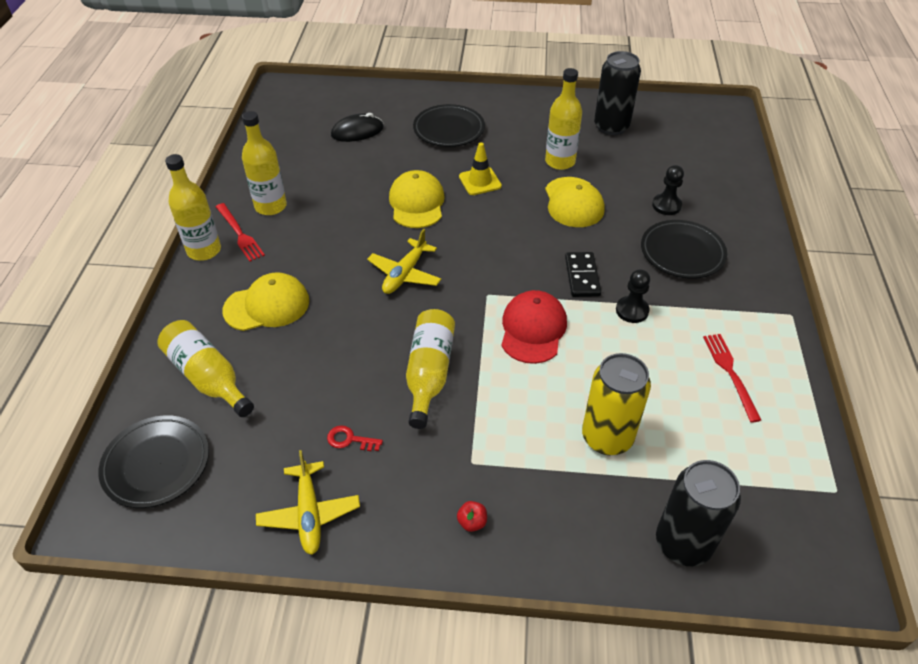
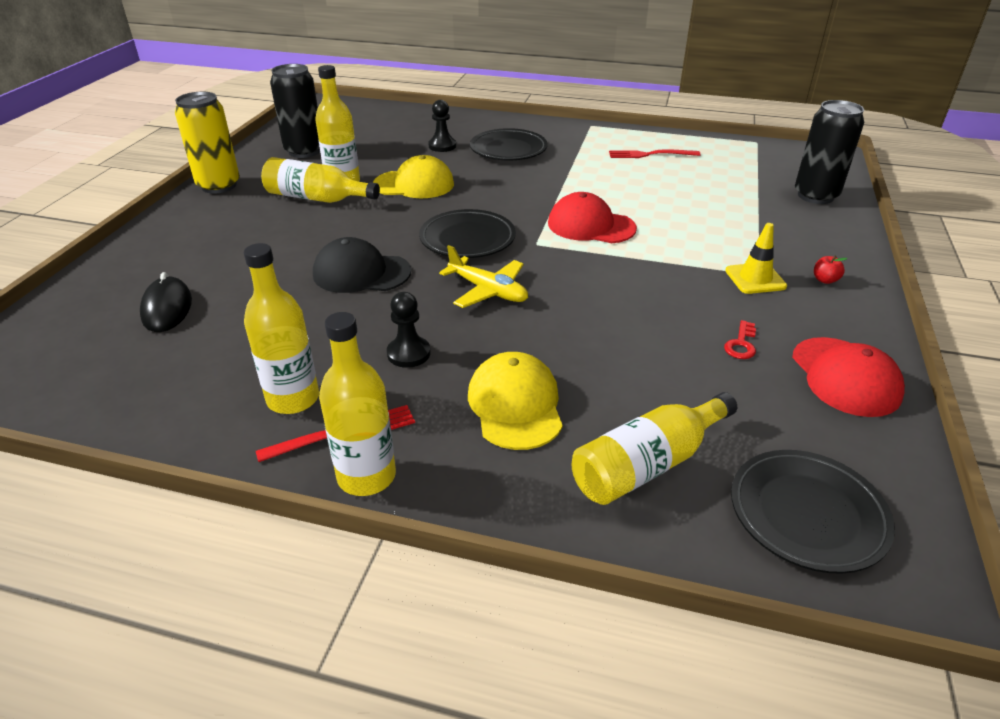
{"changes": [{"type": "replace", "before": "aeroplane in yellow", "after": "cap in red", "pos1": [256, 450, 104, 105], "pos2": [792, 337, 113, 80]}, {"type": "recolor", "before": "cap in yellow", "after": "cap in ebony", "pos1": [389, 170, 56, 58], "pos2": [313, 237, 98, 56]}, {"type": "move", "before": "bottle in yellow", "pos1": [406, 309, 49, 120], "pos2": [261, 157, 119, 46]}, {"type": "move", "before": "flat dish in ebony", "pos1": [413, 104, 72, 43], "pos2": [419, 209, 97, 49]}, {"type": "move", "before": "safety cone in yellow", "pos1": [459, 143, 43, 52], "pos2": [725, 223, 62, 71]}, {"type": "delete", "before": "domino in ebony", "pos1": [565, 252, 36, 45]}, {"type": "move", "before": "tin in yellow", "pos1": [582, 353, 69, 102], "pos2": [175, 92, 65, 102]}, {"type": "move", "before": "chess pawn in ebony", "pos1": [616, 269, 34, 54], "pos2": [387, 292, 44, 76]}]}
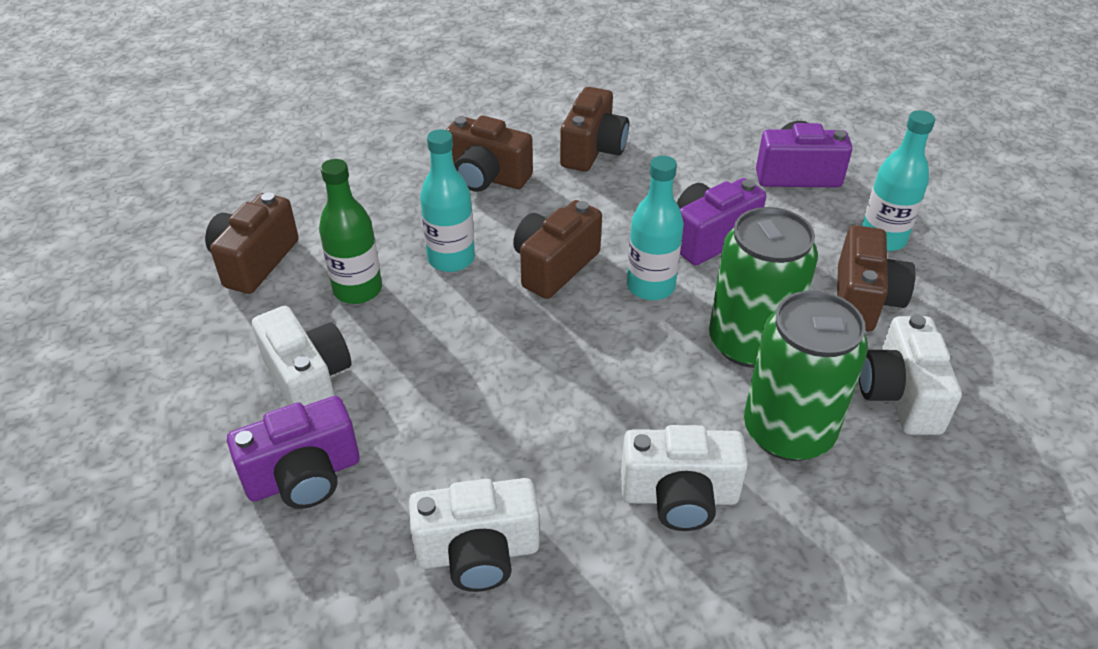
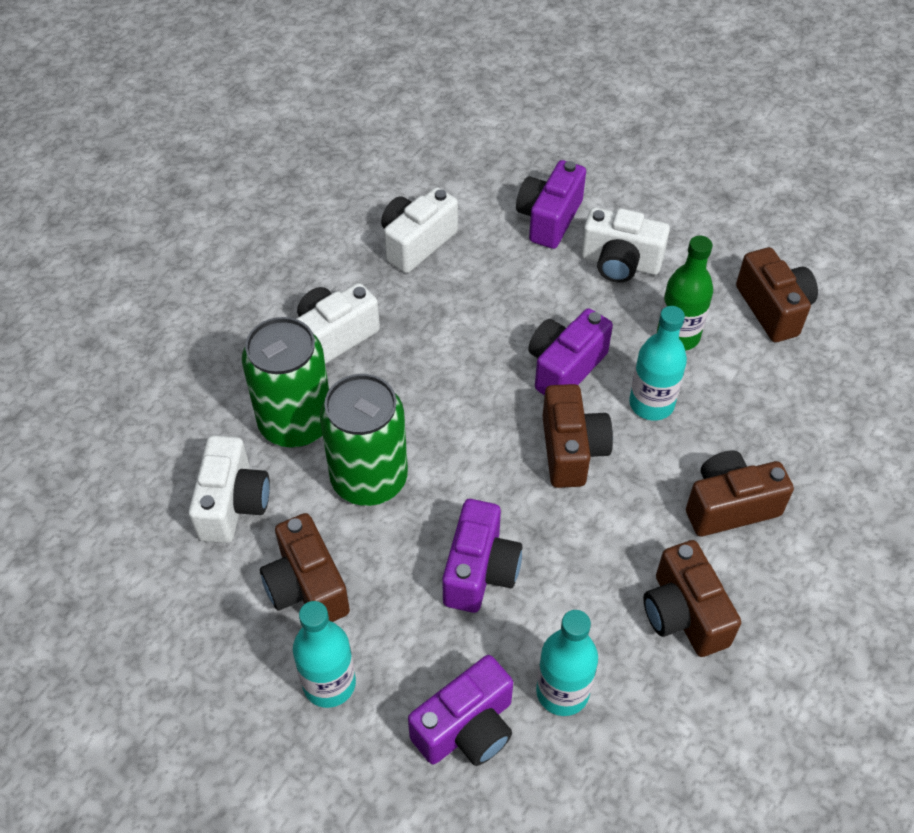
{"changes": [{"type": "move", "before": "bottle in turquoise", "pos1": [627, 156, 57, 144], "pos2": [536, 610, 62, 106]}, {"type": "rotate", "before": "compact camera in white", "pos1": [859, 315, 103, 120], "pos2": [189, 435, 81, 108], "turn": 45}, {"type": "insert", "after": "compact camera in violet", "pos2": [528, 308, 85, 87]}]}
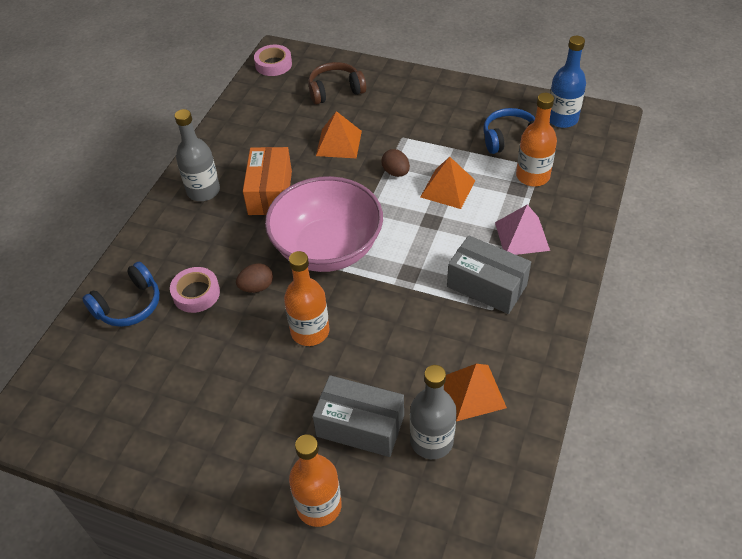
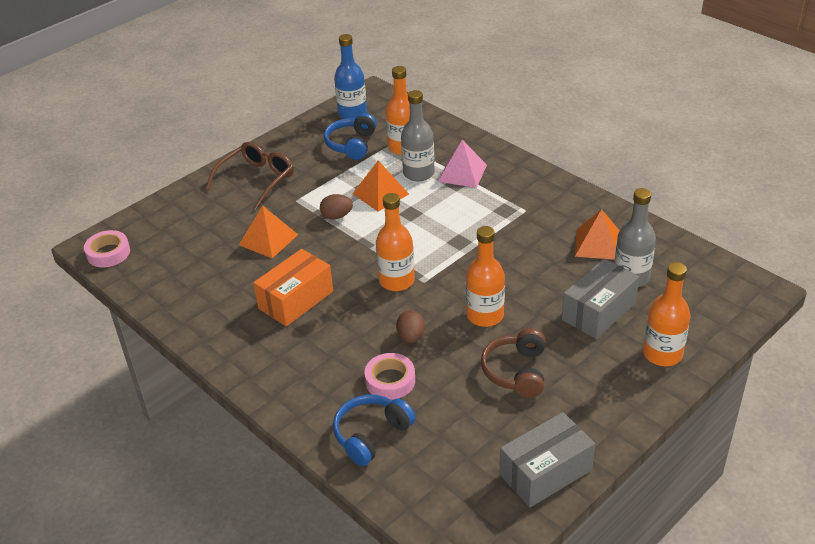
{"changes": [{"type": "rotate", "before": "headphones in royal blue", "pos1": [82, 262, 78, 65], "pos2": [333, 395, 83, 71], "turn": -120}, {"type": "move", "before": "bottle in ash-grey", "pos1": [175, 109, 45, 92], "pos2": [401, 90, 34, 91]}, {"type": "rotate", "before": "parcel in orange", "pos1": [243, 147, 49, 68], "pos2": [253, 249, 80, 78], "turn": -75}, {"type": "replace", "before": "bowl in rose-pink", "after": "bottle in orange", "pos1": [265, 176, 118, 96], "pos2": [376, 193, 39, 98]}, {"type": "move", "before": "headphones in brown", "pos1": [308, 62, 58, 42], "pos2": [481, 328, 64, 70]}, {"type": "move", "before": "parcel in ash-grey", "pos1": [447, 235, 84, 79], "pos2": [500, 412, 95, 95]}, {"type": "insert", "after": "spectacles in brown", "pos2": [206, 142, 88, 68]}]}
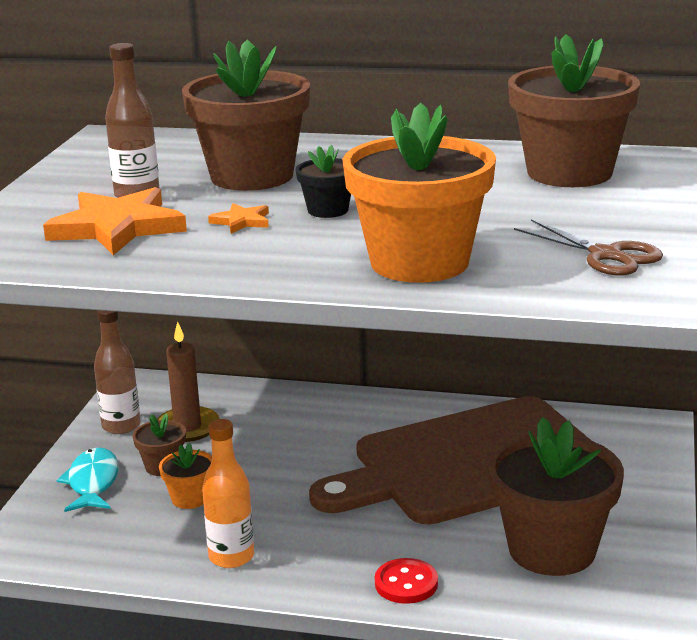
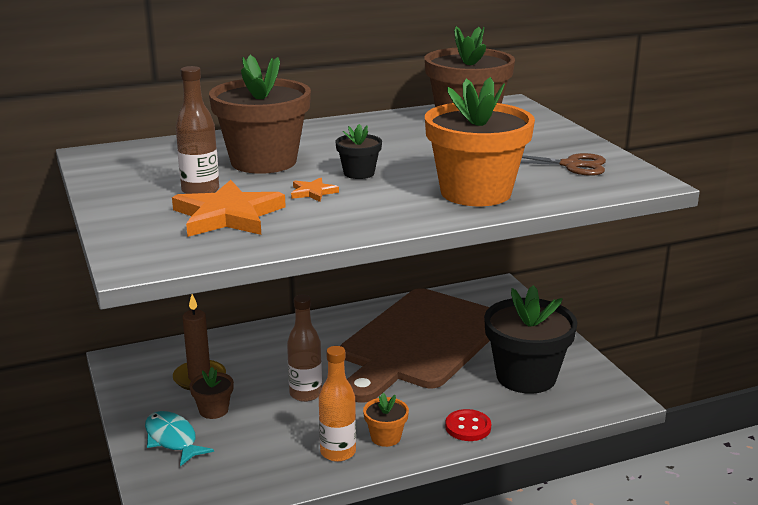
{"changes": [{"type": "move", "before": "bottle in brown", "pos1": [94, 310, 47, 124], "pos2": [287, 295, 35, 107]}, {"type": "move", "before": "potted plant in orange", "pos1": [159, 443, 53, 66], "pos2": [363, 393, 46, 54]}, {"type": "recolor", "before": "potted plant in brown", "after": "potted plant in ebony", "pos1": [488, 417, 136, 159], "pos2": [484, 285, 93, 109]}]}
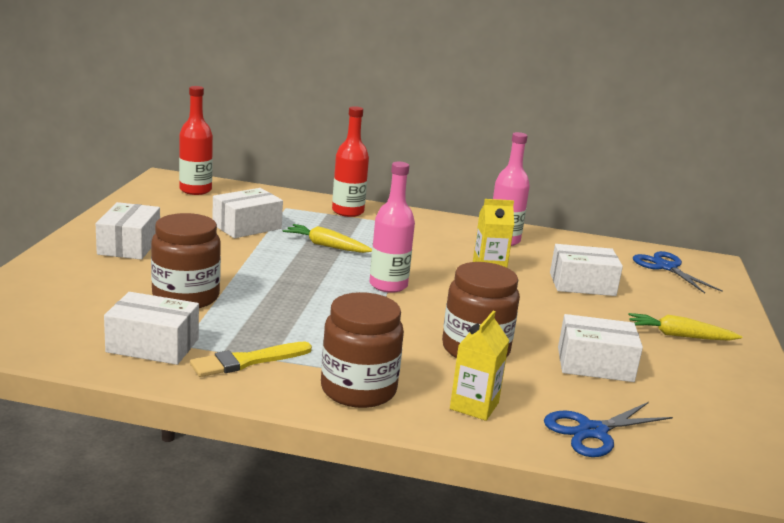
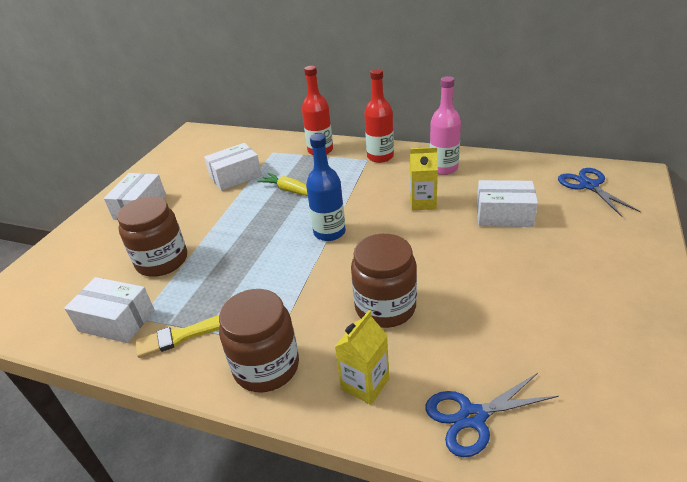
{"changes": [{"type": "move", "before": "bottle in red", "pos1": [179, 86, 34, 109], "pos2": [364, 69, 30, 94]}, {"type": "recolor", "before": "bottle in rose-pink", "after": "bottle in royal blue", "pos1": [369, 162, 46, 131], "pos2": [306, 133, 40, 108]}, {"type": "delete", "before": "parcel in white", "pos1": [558, 314, 85, 68]}, {"type": "delete", "before": "root vegetable in yellow", "pos1": [628, 313, 114, 28]}]}
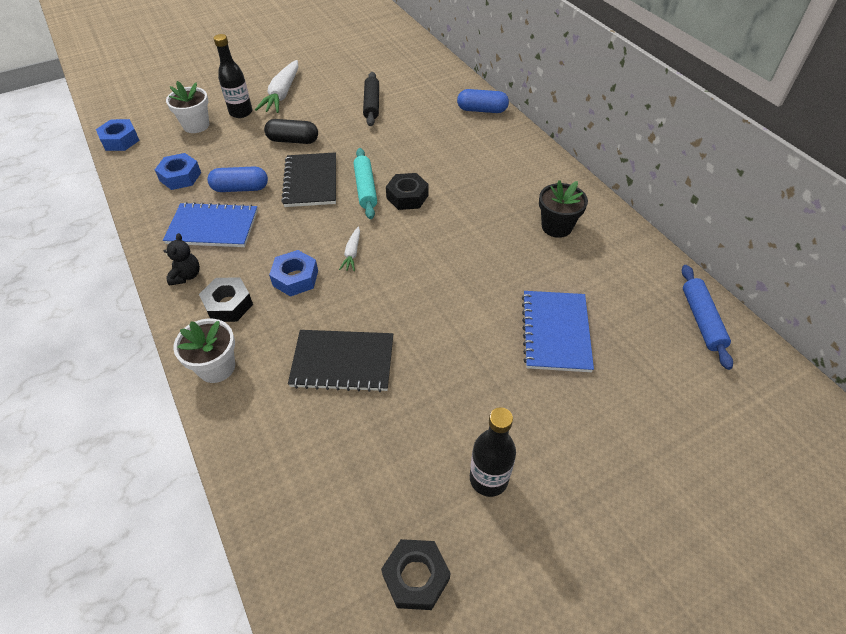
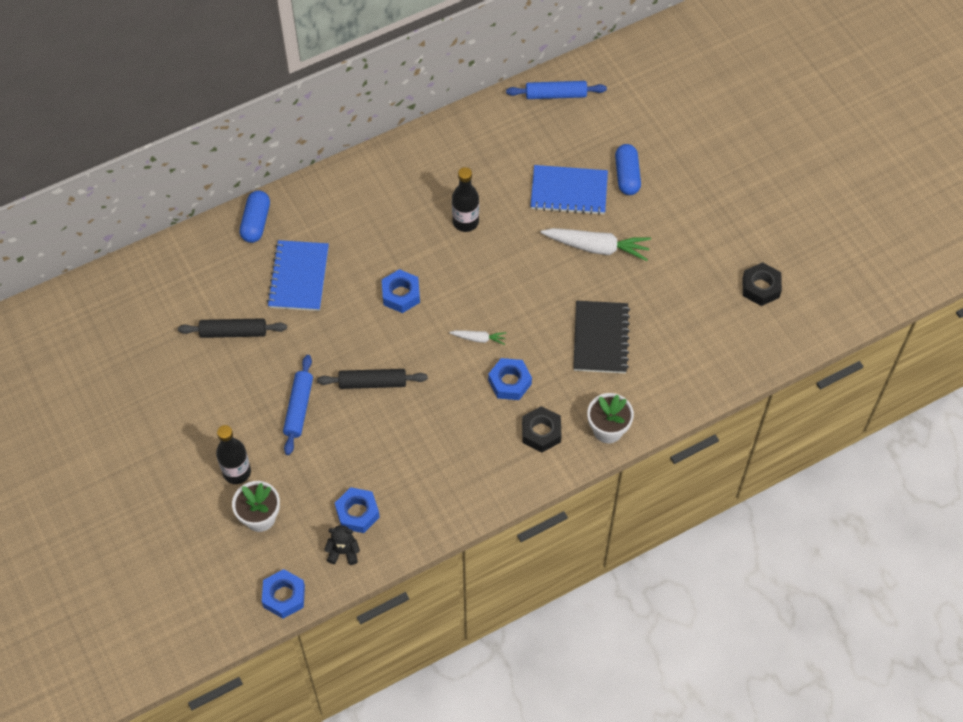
{"changes": [{"type": "move", "before": "notepad in royal blue", "pos1": [163, 202, 95, 45], "pos2": [267, 240, 62, 71]}, {"type": "move", "before": "teddy in ebony", "pos1": [164, 233, 36, 53], "pos2": [324, 525, 36, 40]}, {"type": "move", "before": "capsule in royal blue", "pos1": [207, 167, 61, 25], "pos2": [615, 144, 26, 51]}, {"type": "move", "before": "root vegetable in white", "pos1": [255, 60, 43, 53], "pos2": [541, 228, 110, 33]}, {"type": "replace", "before": "capsule in ebony", "after": "dough roller in royal blue", "pos1": [264, 119, 54, 25], "pos2": [283, 355, 30, 100]}, {"type": "replace", "before": "notepad in ebony", "after": "dough roller in ebony", "pos1": [281, 152, 55, 55], "pos2": [317, 369, 111, 20]}, {"type": "delete", "before": "dough roller in turquoise", "pos1": [354, 148, 23, 71]}, {"type": "recolor", "before": "hex nut in ebony", "after": "hex nut in royal blue", "pos1": [386, 173, 43, 37], "pos2": [382, 269, 38, 44]}, {"type": "move", "before": "bottle in ebony", "pos1": [470, 407, 46, 90], "pos2": [452, 167, 27, 65]}, {"type": "delete", "before": "potted plant in ebony", "pos1": [539, 180, 49, 58]}]}
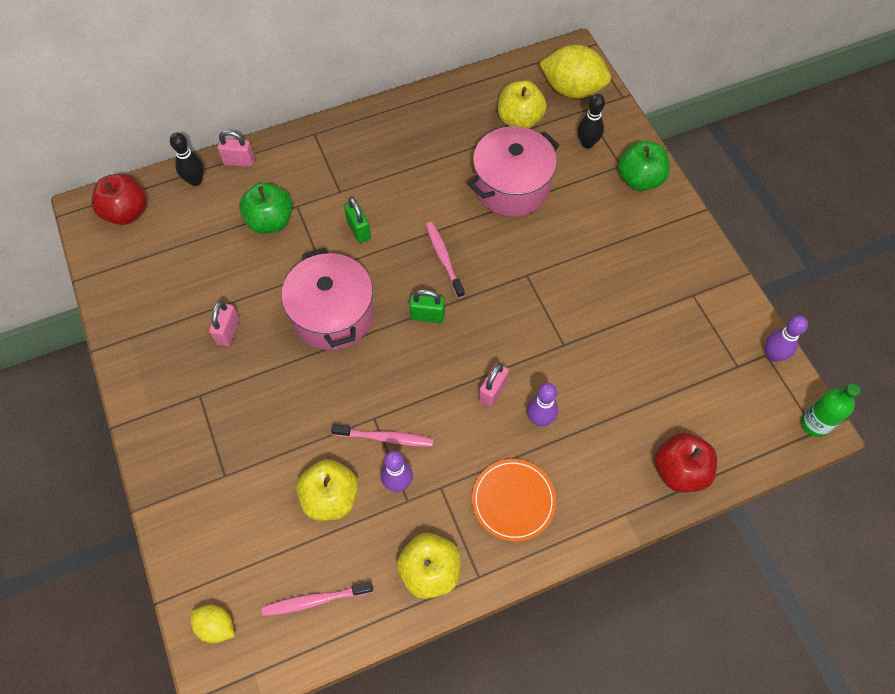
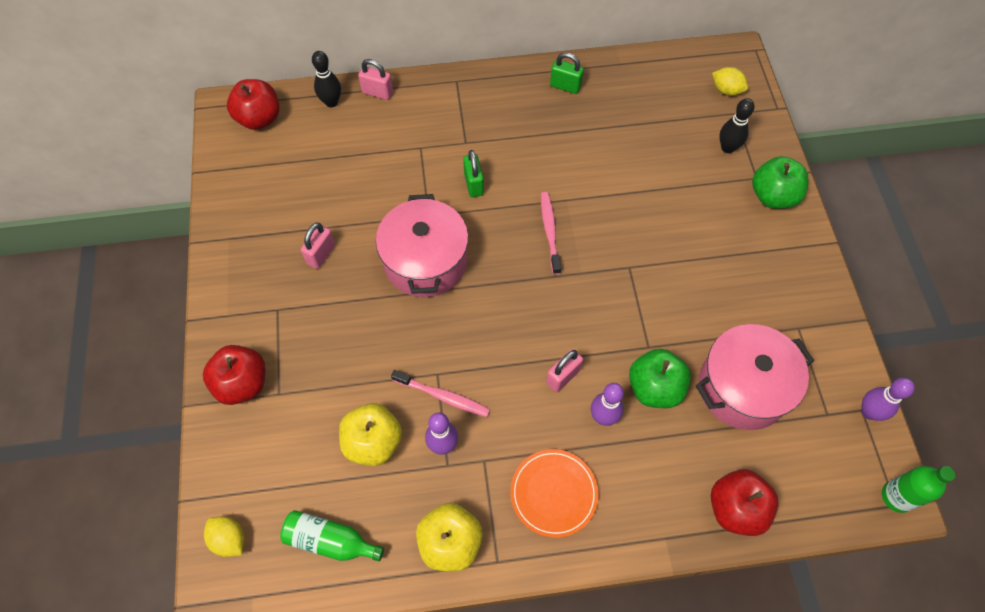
{"changes": [{"type": "move", "before": "apple in emerald", "pos1": [239, 183, 54, 51], "pos2": [629, 349, 62, 59]}, {"type": "replace", "before": "tooth brush in rose-pink", "after": "bottle in emerald", "pos1": [262, 582, 111, 34], "pos2": [280, 510, 104, 51]}, {"type": "move", "before": "lock in emerald", "pos1": [409, 289, 36, 34], "pos2": [550, 52, 34, 42]}, {"type": "move", "before": "cooking pot in rose-pink", "pos1": [468, 126, 91, 90], "pos2": [696, 324, 118, 106]}, {"type": "delete", "before": "apple in yellow", "pos1": [498, 81, 49, 48]}, {"type": "resize", "before": "toy lemon in yellow", "pos1": [539, 45, 72, 53], "pos2": [712, 67, 36, 29], "scale": 0.52}, {"type": "insert", "after": "apple in red", "pos2": [203, 345, 62, 60]}]}
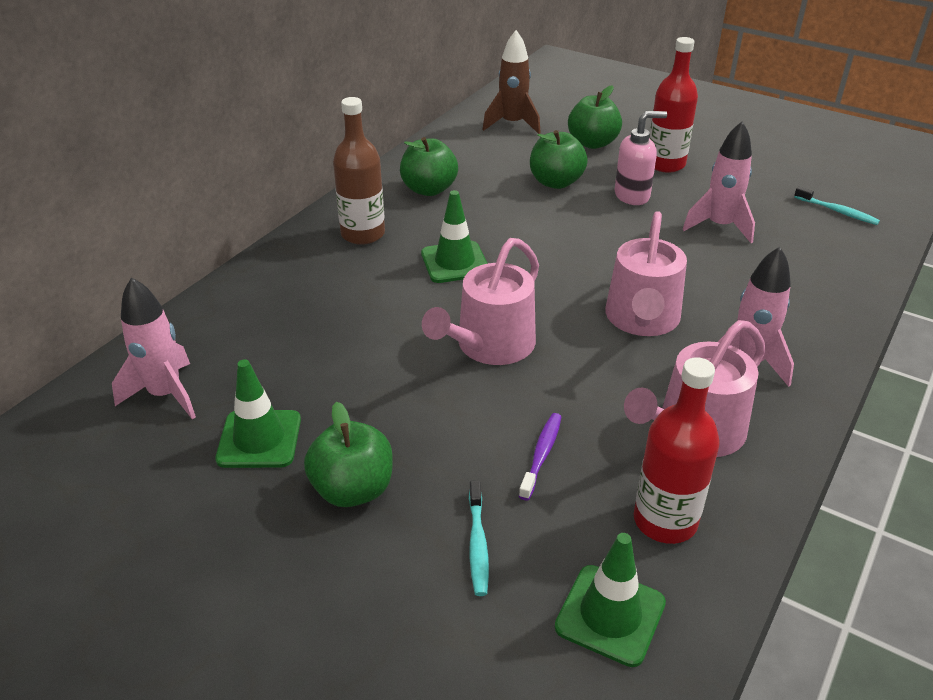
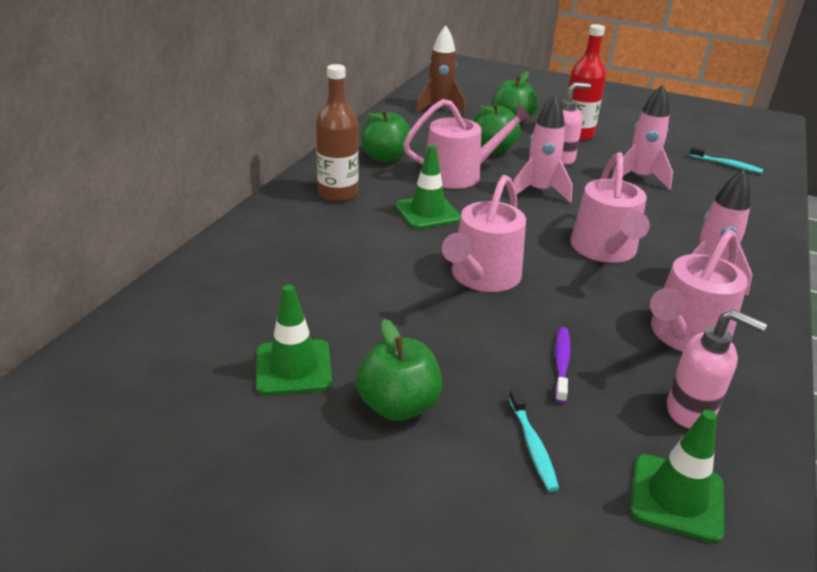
{"changes": [{"type": "move", "before": "spaceship in rose-pink", "pos1": [112, 277, 84, 142], "pos2": [509, 94, 64, 109]}, {"type": "replace", "before": "bottle in red", "after": "soap pump in rose-pink", "pos1": [634, 357, 86, 187], "pos2": [667, 309, 100, 120]}, {"type": "insert", "after": "watering pot in rose-pink", "pos2": [403, 99, 129, 90]}]}
